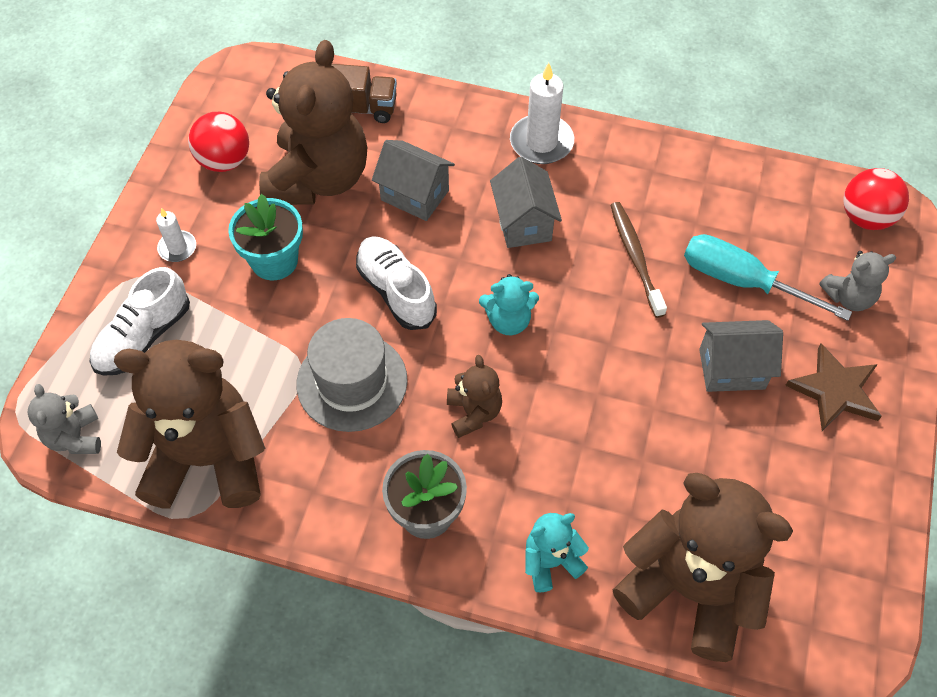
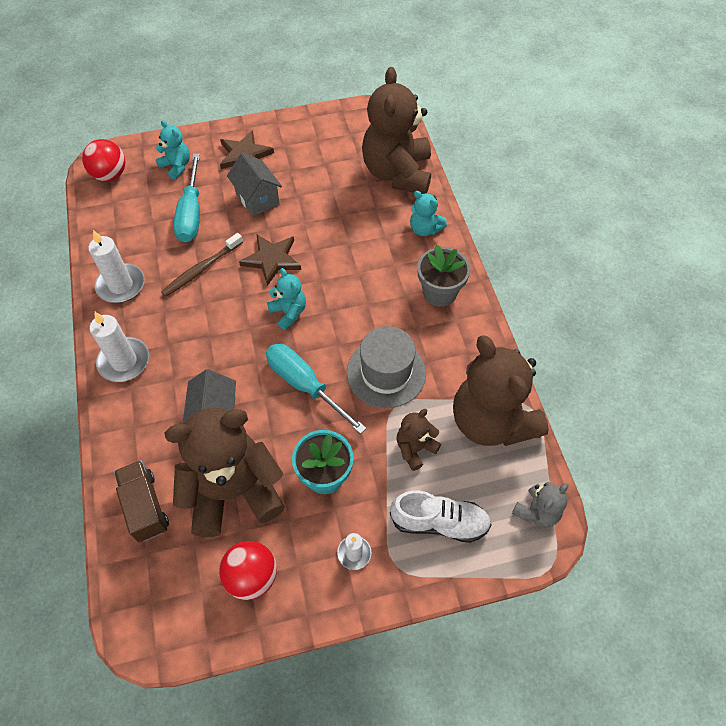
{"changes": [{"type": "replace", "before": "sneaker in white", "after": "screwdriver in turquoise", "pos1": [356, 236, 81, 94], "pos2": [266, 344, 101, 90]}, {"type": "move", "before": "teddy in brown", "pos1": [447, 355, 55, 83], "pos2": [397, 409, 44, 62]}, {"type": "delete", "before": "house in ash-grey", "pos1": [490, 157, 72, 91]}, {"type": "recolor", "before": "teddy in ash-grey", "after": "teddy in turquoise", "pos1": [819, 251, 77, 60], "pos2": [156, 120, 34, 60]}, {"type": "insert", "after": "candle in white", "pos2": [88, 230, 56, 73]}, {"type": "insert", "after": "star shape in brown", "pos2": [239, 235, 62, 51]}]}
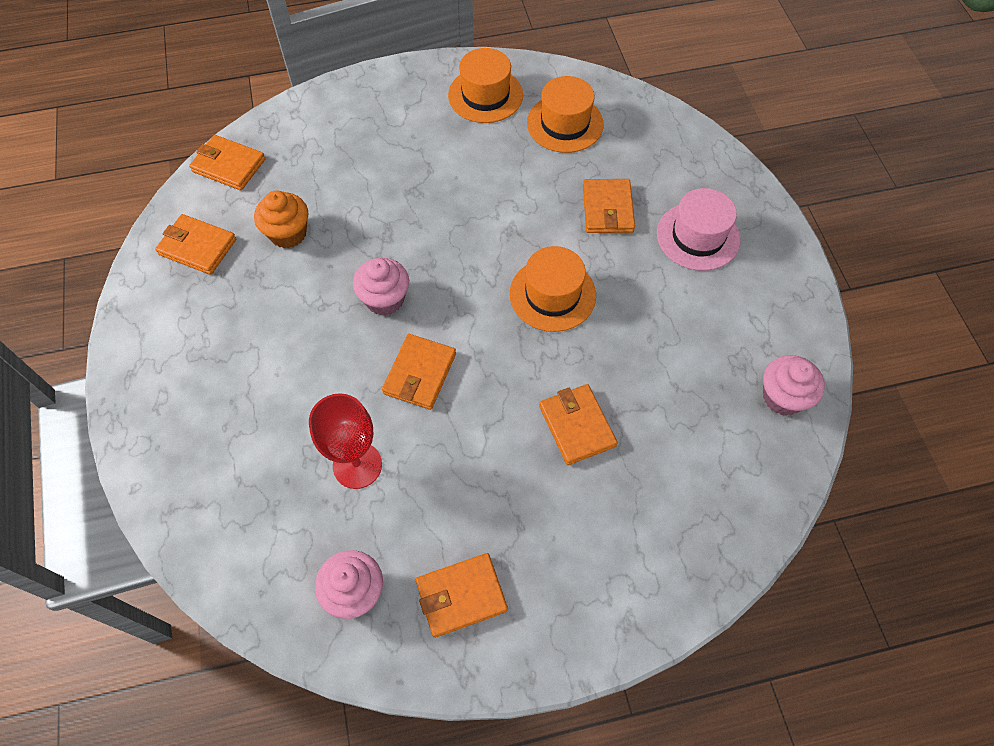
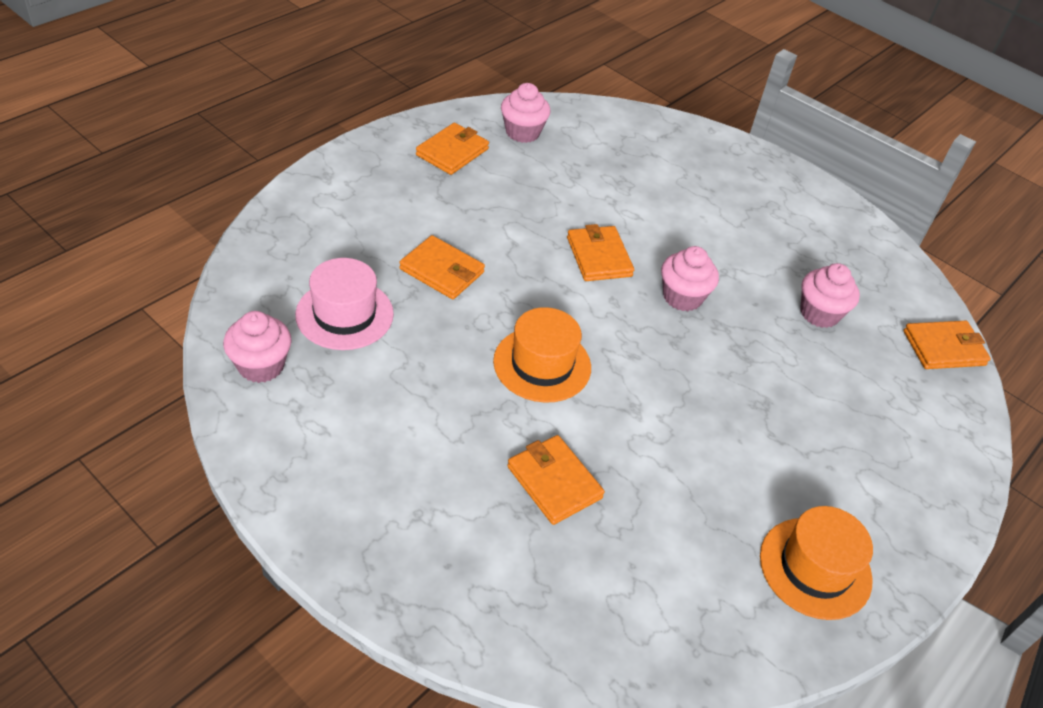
{"changes": [{"type": "delete", "before": "wallet in orange", "pos1": [155, 214, 81, 61]}, {"type": "recolor", "before": "cupcake in orange", "after": "cupcake in rose-pink", "pos1": [254, 191, 54, 57], "pos2": [800, 263, 60, 65]}, {"type": "delete", "before": "wine glass in red", "pos1": [309, 393, 73, 96]}, {"type": "delete", "before": "top hat in orange", "pos1": [527, 76, 77, 77]}, {"type": "move", "before": "top hat in rose-pink", "pos1": [657, 188, 84, 83], "pos2": [295, 258, 99, 92]}]}
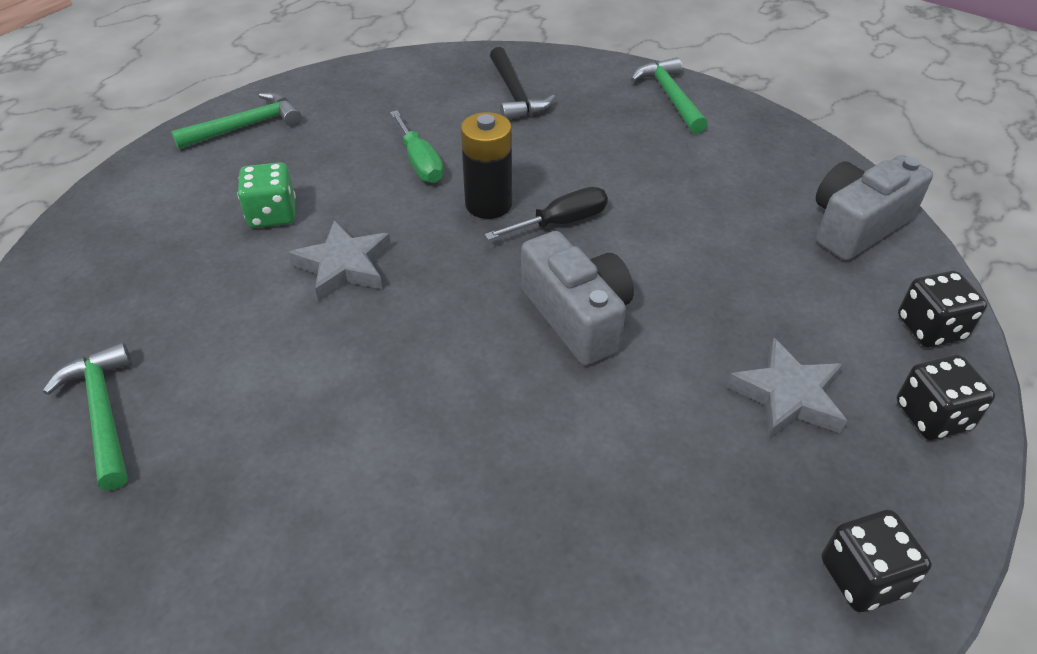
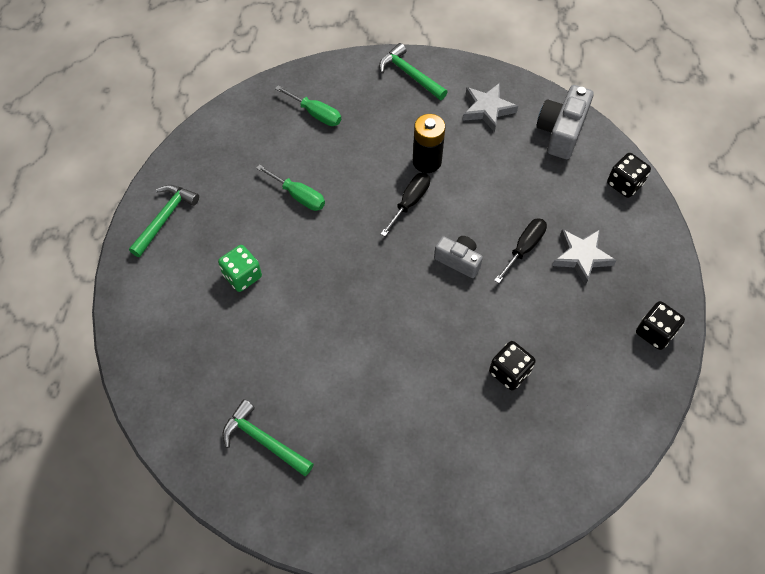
{"changes": [{"type": "move", "before": "star shape in ash-grey", "pos1": [288, 220, 103, 82], "pos2": [463, 83, 55, 49]}, {"type": "move", "before": "AA battery in ebony", "pos1": [461, 112, 51, 107], "pos2": [413, 114, 32, 59]}, {"type": "replace", "before": "carpenter's hammer in ebony", "after": "screwdriver in emerald", "pos1": [490, 47, 65, 73], "pos2": [275, 86, 66, 40]}, {"type": "resize", "before": "compact camera in ash-grey", "pos1": [521, 231, 113, 135], "pos2": [434, 236, 49, 42], "scale": 0.64}, {"type": "move", "before": "game die in ebony", "pos1": [896, 355, 99, 85], "pos2": [489, 341, 47, 50]}, {"type": "insert", "after": "screwdriver in ebony", "pos2": [494, 218, 53, 65]}]}
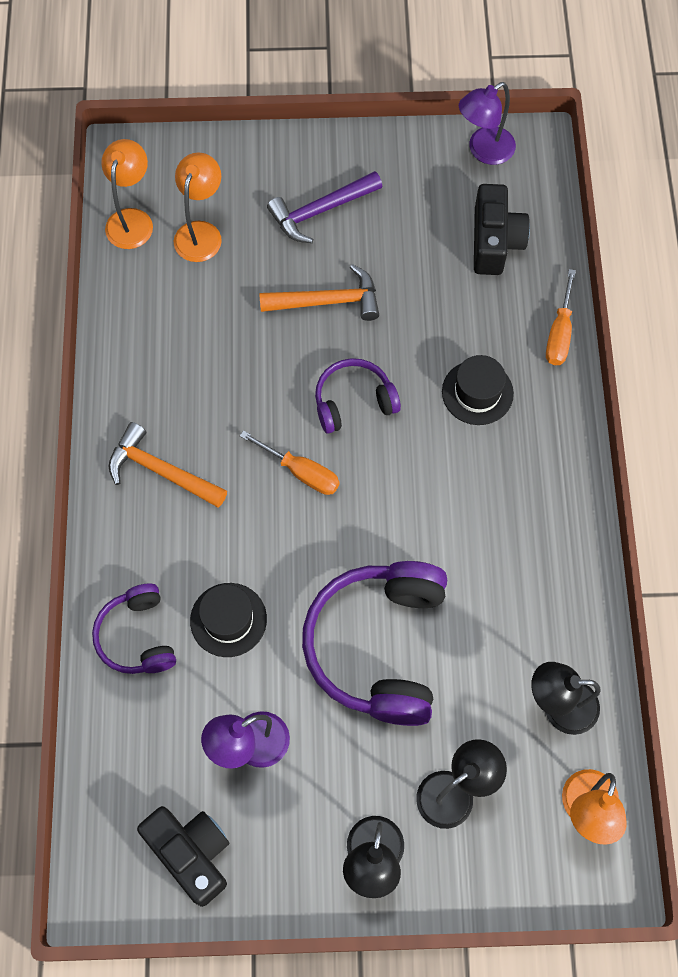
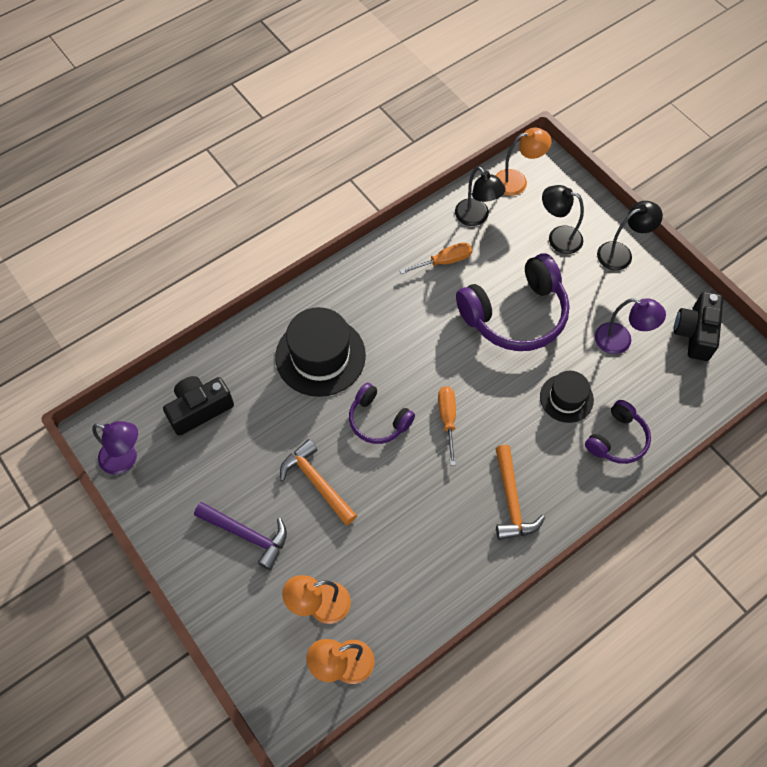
{"changes": [{"type": "resize", "before": "top hat in ebony", "pos1": [442, 355, 72, 70], "pos2": [275, 307, 91, 90], "scale": 1.72}, {"type": "move", "before": "screwdriver in orange", "pos1": [546, 269, 30, 96], "pos2": [399, 242, 73, 32]}]}
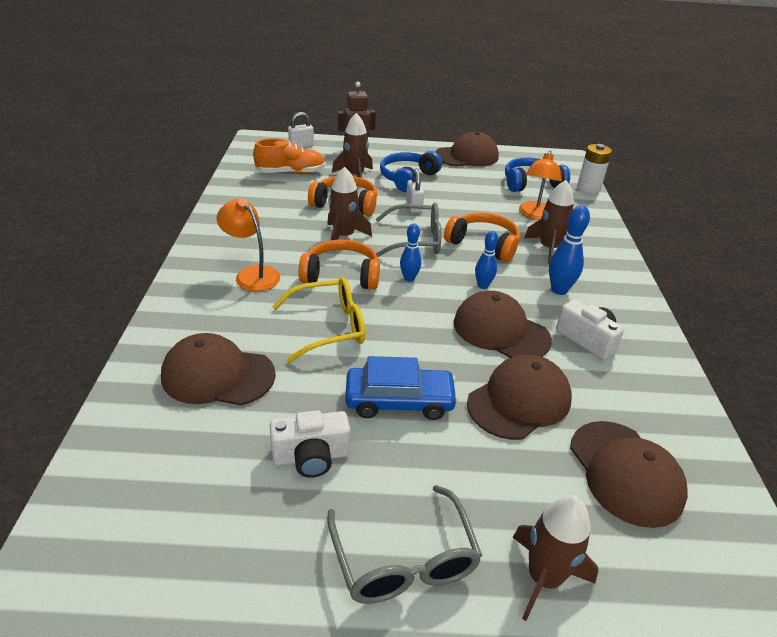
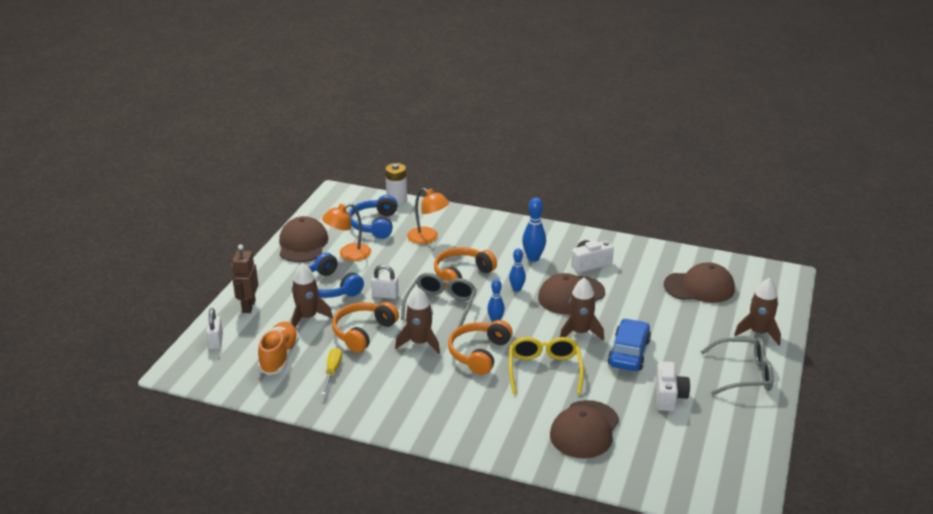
{"changes": [{"type": "move", "before": "lamp in orange", "pos1": [217, 199, 63, 92], "pos2": [322, 204, 49, 57]}, {"type": "delete", "before": "cap in brown", "pos1": [467, 354, 105, 86]}, {"type": "move", "before": "spaceship in brown", "pos1": [524, 180, 50, 84], "pos2": [560, 277, 44, 64]}, {"type": "insert", "after": "screwdriver in yellow", "pos2": [321, 348, 21, 47]}]}
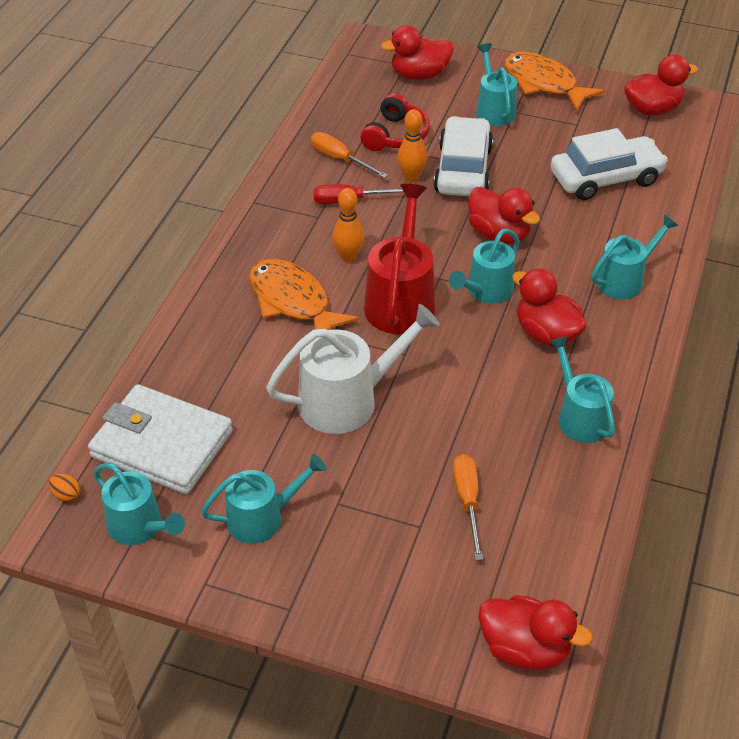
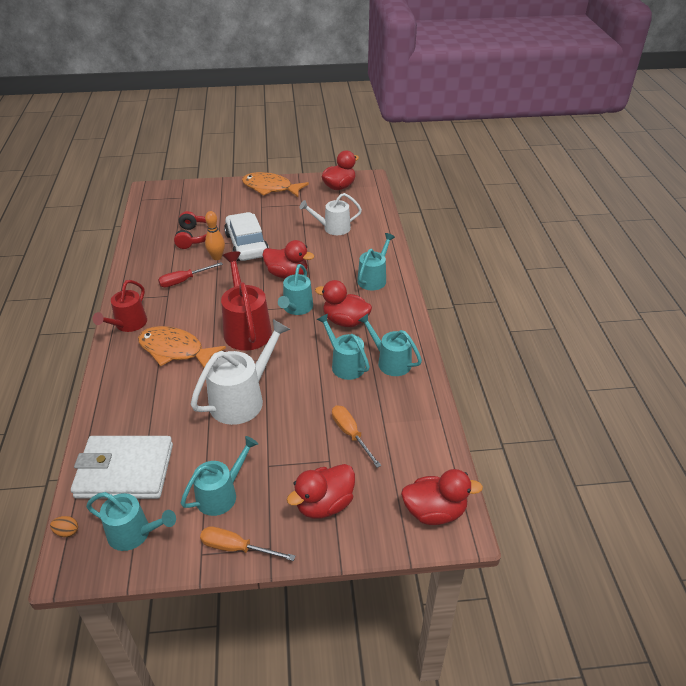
{"changes": [{"type": "move", "before": "screwdriver in orange", "pos1": [311, 132, 77, 46], "pos2": [200, 526, 95, 35]}, {"type": "delete", "before": "bowling pin in orange", "pos1": [332, 188, 32, 74]}, {"type": "move", "before": "duck in red", "pos1": [381, 25, 73, 55], "pos2": [287, 464, 68, 55]}, {"type": "move", "before": "watering pot in turquoise", "pos1": [476, 43, 41, 83], "pos2": [317, 314, 53, 66]}, {"type": "replace", "before": "toy car in white", "after": "watering pot in white", "pos1": [551, 128, 117, 72], "pos2": [299, 193, 63, 42]}, {"type": "insert", "after": "watering pot in red", "pos2": [93, 280, 54, 52]}]}
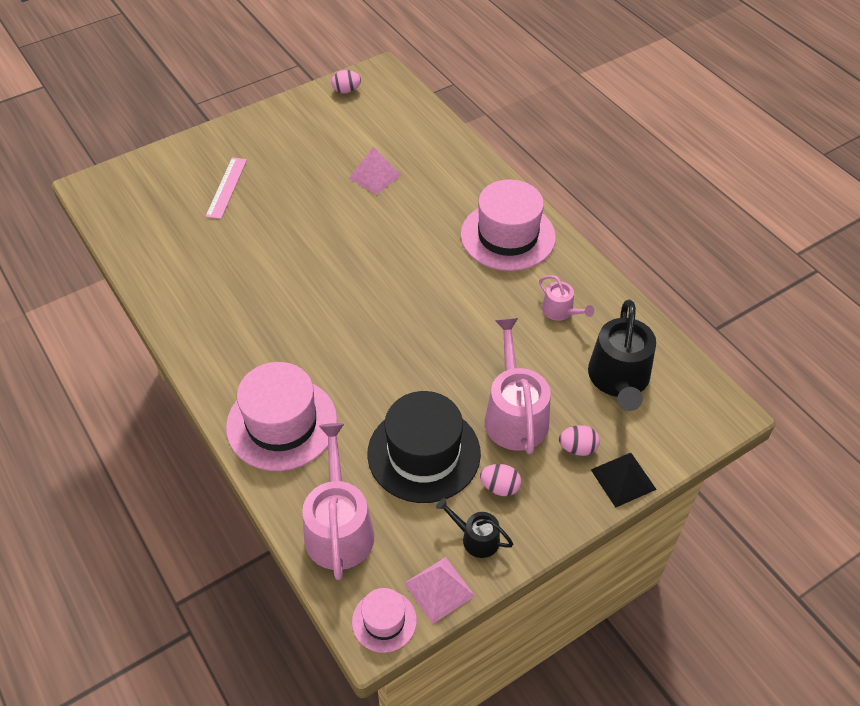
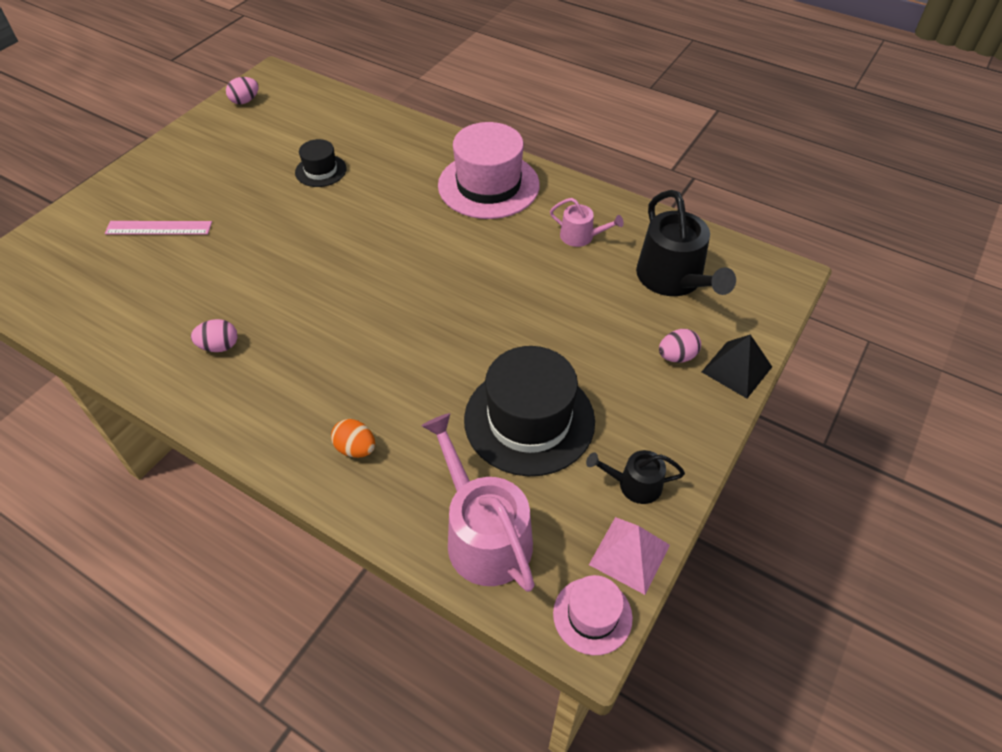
{"changes": [{"type": "rotate", "before": "ruler in rose-pink", "pos1": [205, 157, 42, 62], "pos2": [105, 221, 107, 14], "turn": -75}, {"type": "replace", "before": "top hat in rose-pink", "after": "toy egg in orange", "pos1": [226, 362, 111, 109], "pos2": [331, 419, 44, 39]}, {"type": "replace", "before": "solid pyramid in rose-pink", "after": "top hat in ebony", "pos1": [349, 147, 52, 48], "pos2": [295, 139, 52, 48]}, {"type": "move", "before": "toy egg in rose-pink", "pos1": [480, 464, 41, 32], "pos2": [191, 319, 46, 33]}, {"type": "delete", "before": "watering pot in rose-pink", "pos1": [485, 318, 66, 136]}]}
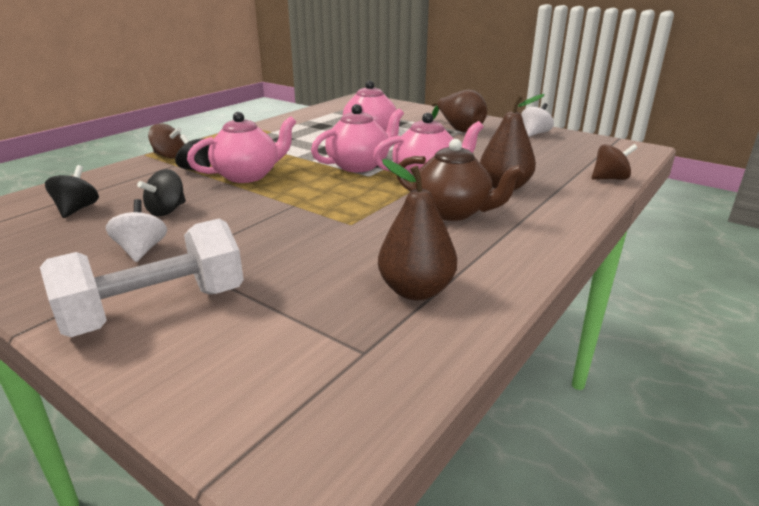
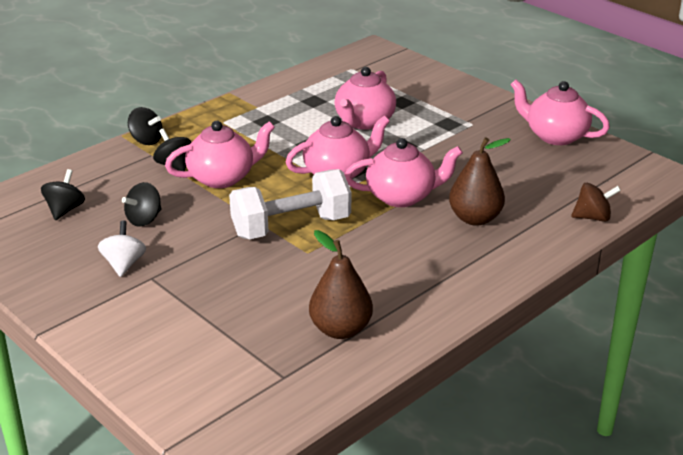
{"changes": [{"type": "move", "before": "free weight in white", "pos1": [40, 219, 204, 118], "pos2": [229, 169, 122, 70]}, {"type": "recolor", "before": "whirligig in brown", "after": "whirligig in ebony", "pos1": [148, 123, 36, 35], "pos2": [128, 107, 35, 38]}, {"type": "delete", "before": "tea pot in brown", "pos1": [397, 139, 128, 82]}, {"type": "delete", "before": "toy pear in brown", "pos1": [432, 89, 55, 43]}, {"type": "replace", "before": "whirligig in white", "after": "tea pot in rose-pink", "pos1": [521, 103, 33, 34], "pos2": [510, 80, 100, 65]}]}
